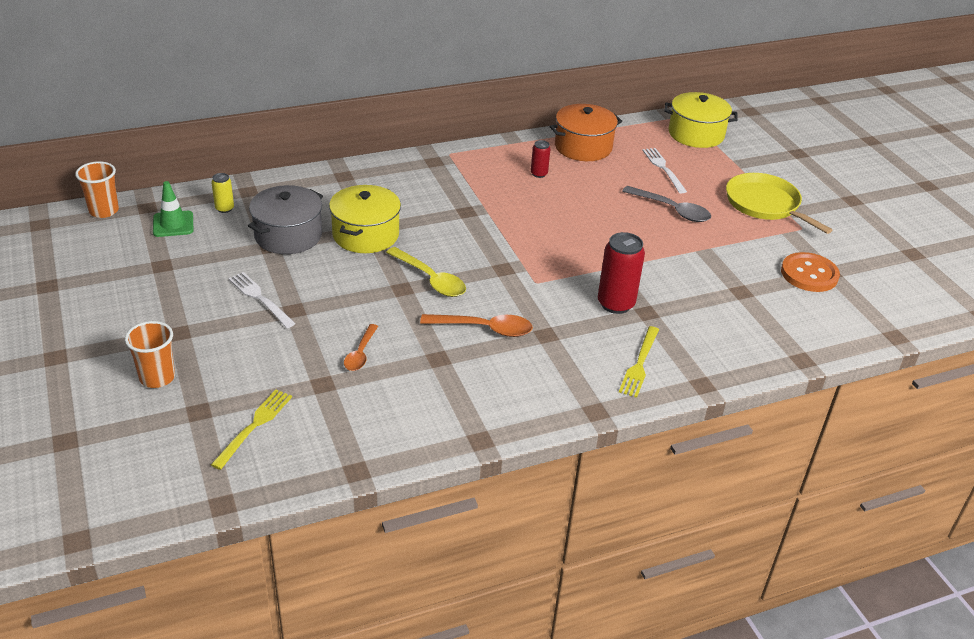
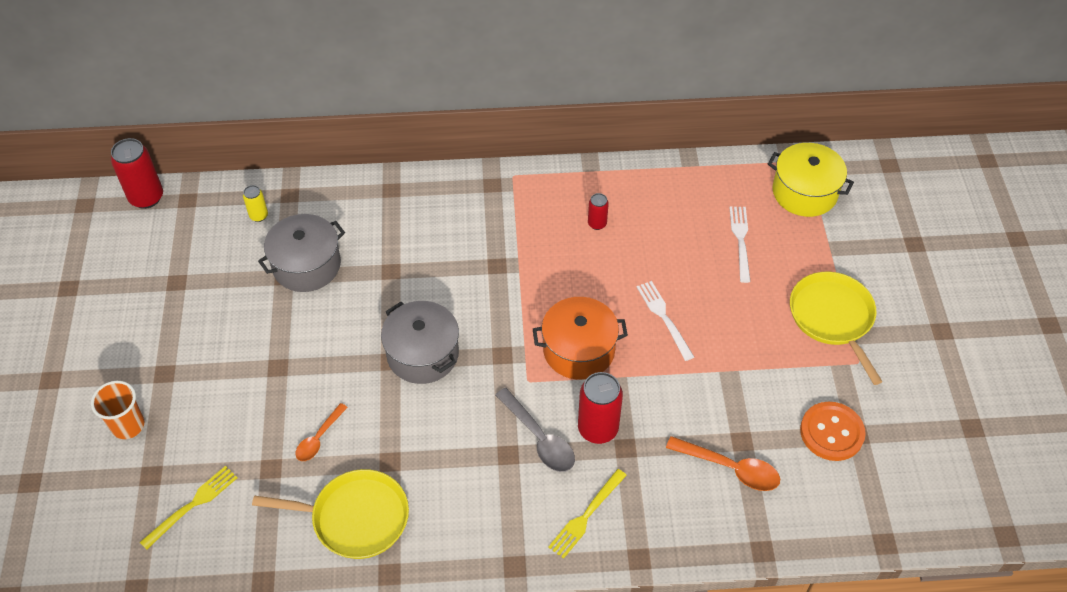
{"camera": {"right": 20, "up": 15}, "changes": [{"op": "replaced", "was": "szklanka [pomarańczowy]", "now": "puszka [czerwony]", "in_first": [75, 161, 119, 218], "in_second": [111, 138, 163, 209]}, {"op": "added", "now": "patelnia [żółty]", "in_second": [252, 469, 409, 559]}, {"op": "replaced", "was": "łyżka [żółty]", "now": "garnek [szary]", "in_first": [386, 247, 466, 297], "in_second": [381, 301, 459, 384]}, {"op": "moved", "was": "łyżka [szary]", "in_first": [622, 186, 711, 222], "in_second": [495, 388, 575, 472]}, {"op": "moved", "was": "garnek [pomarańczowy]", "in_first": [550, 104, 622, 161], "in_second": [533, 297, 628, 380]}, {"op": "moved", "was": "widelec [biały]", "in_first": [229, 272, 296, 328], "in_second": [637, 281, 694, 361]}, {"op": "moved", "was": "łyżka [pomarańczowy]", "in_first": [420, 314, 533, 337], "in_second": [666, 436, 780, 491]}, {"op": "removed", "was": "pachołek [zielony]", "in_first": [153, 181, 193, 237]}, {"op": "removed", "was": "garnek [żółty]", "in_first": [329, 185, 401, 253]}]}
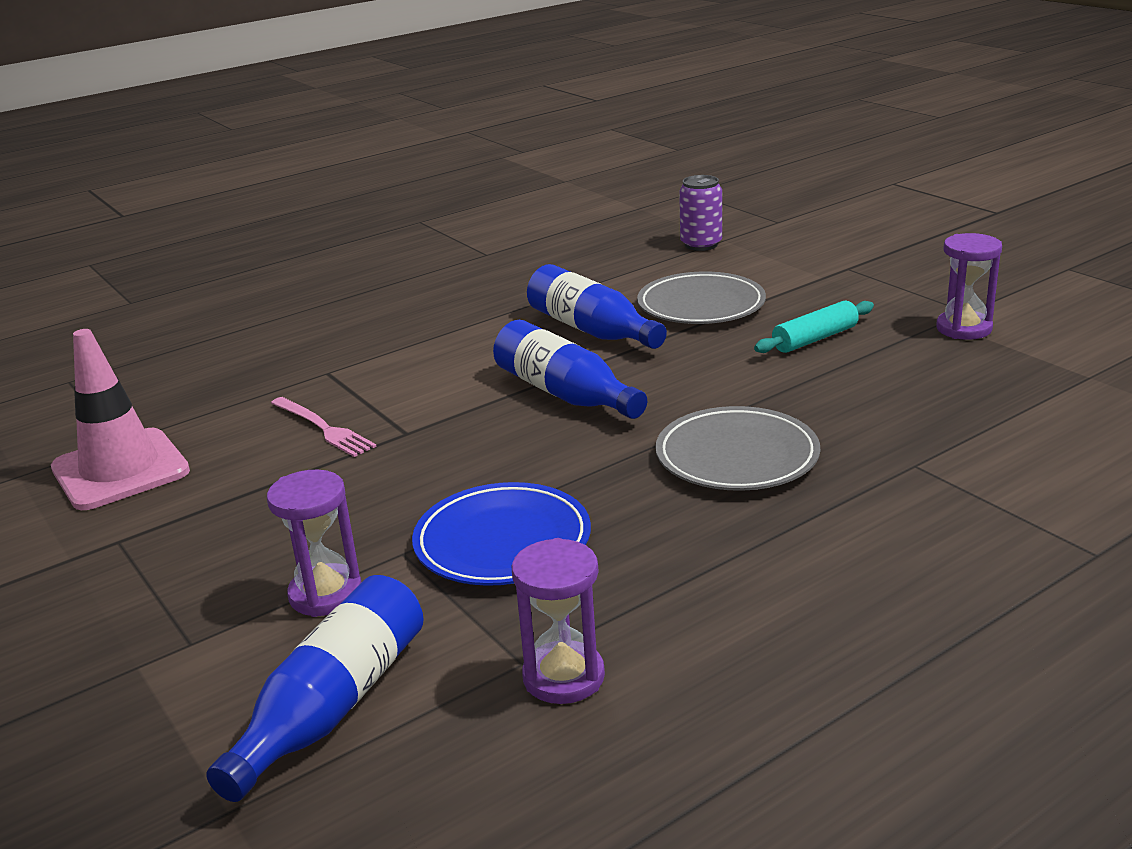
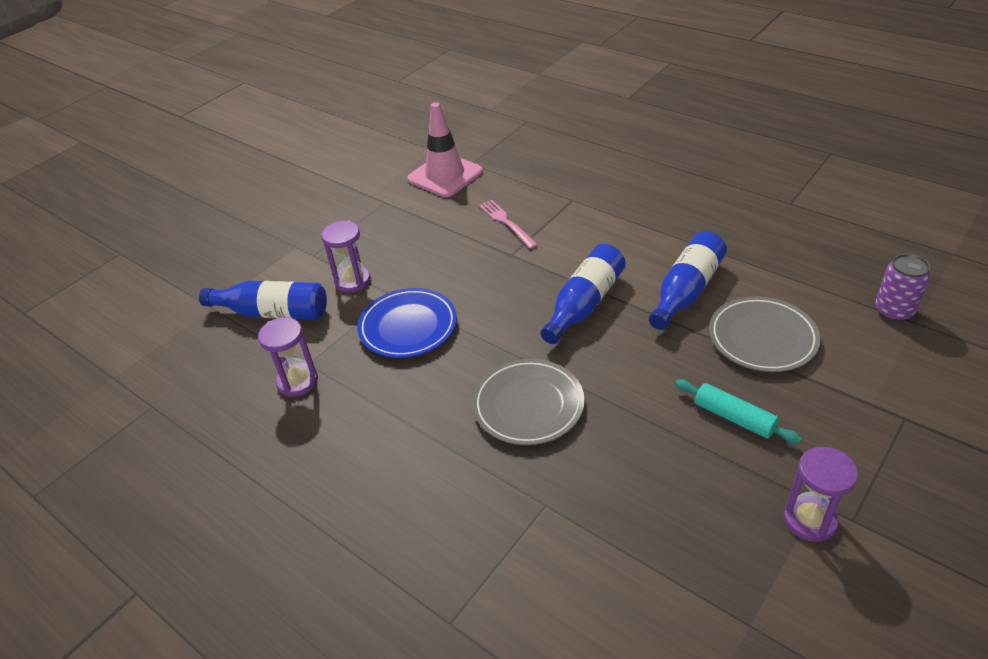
{"camera": {"right": 75, "up": 15}, "changes": [{"op": "turned", "was": "widelec [różowy]", "in_first": [271, 397, 377, 457], "in_second": [479, 200, 538, 249], "clockwise": 120}]}
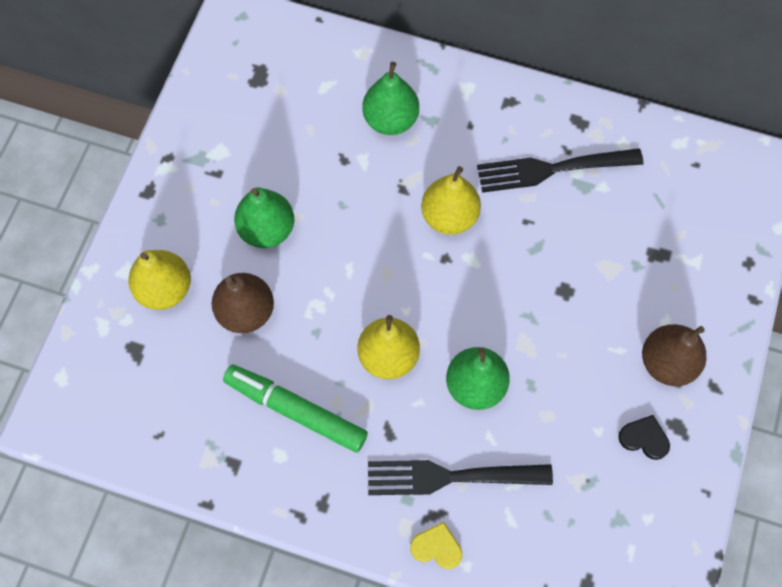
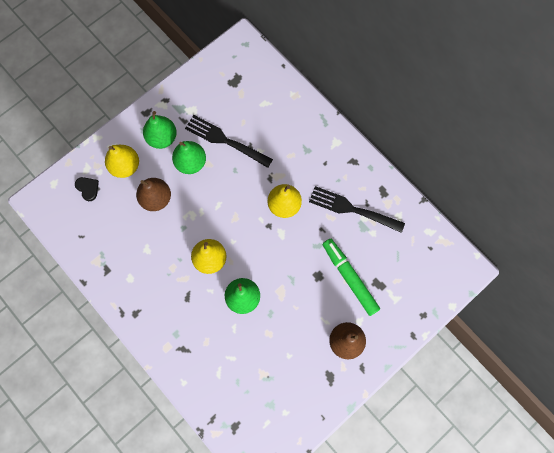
{"camera": {"right": 30, "up": 5}, "changes": [{"op": "moved", "was": "serce [czarny]", "in_first": [618, 415, 670, 460], "in_second": [75, 177, 99, 201]}, {"op": "moved", "was": "gruszka [zielony]", "in_first": [362, 62, 419, 135], "in_second": [143, 111, 177, 149]}, {"op": "moved", "was": "widelec [czarny]", "in_first": [368, 460, 553, 495], "in_second": [185, 115, 273, 168]}, {"op": "moved", "was": "flamaster [zielony]", "in_first": [223, 364, 368, 453], "in_second": [323, 239, 380, 316]}, {"op": "removed", "was": "serce [żółty]", "in_first": [410, 522, 462, 569]}]}
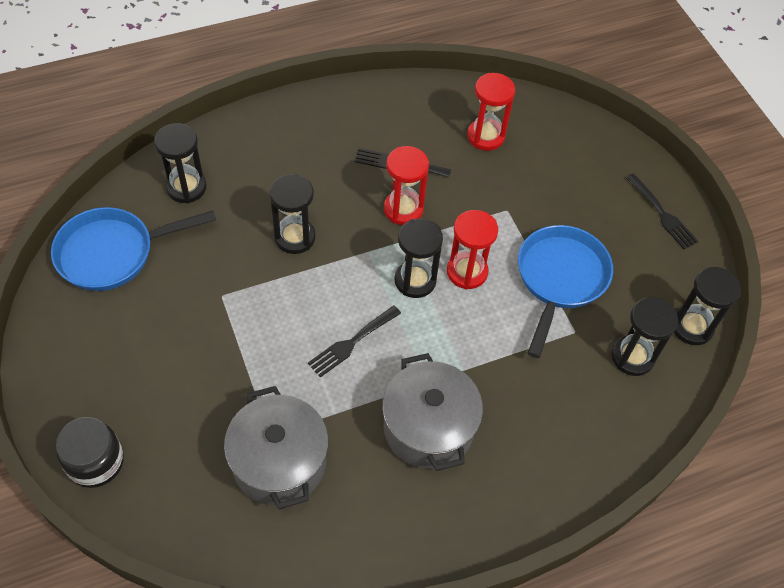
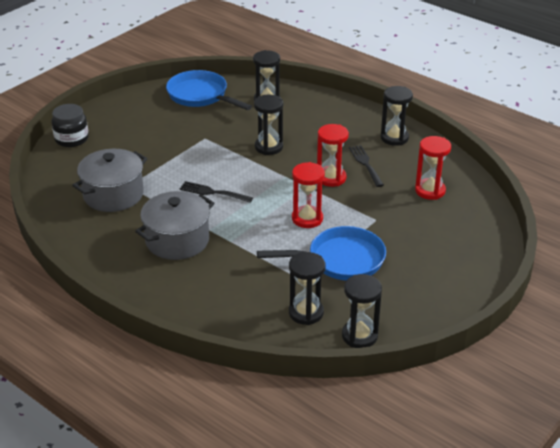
{"camera": {"right": 65, "up": -20}, "changes": [{"op": "moved", "was": "klepsydra [czarny]", "in_first": [394, 218, 443, 298], "in_second": [381, 86, 413, 146]}, {"op": "removed", "was": "widelec [czarny]", "in_first": [626, 173, 698, 249]}]}
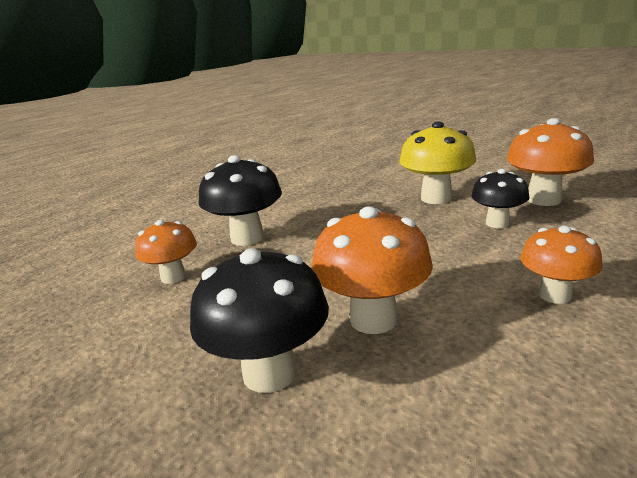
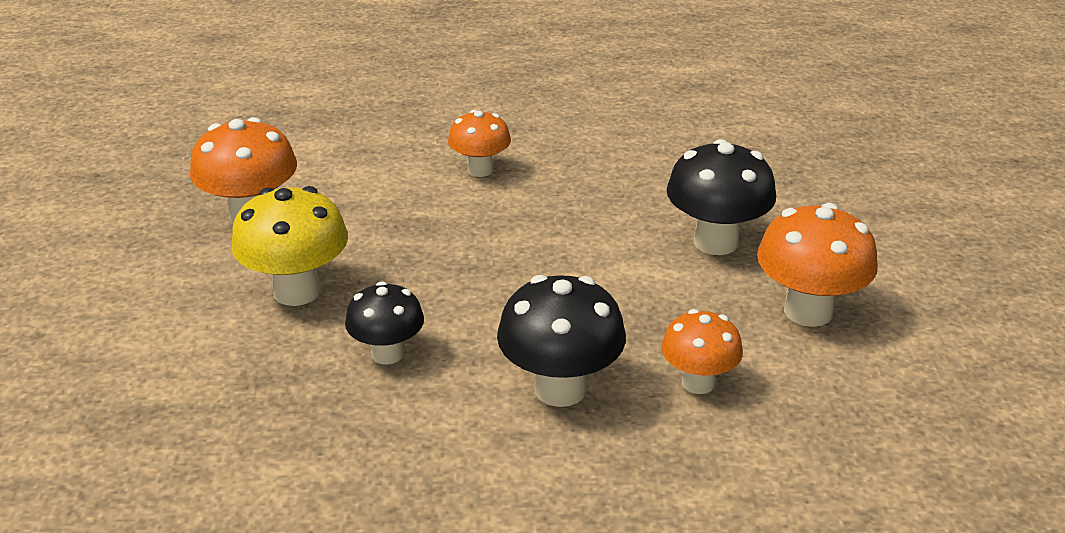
{"camera": {"right": -135, "up": 10}, "changes": [{"op": "moved", "was": "grzyb [czarny]", "in_first": [471, 169, 530, 228], "in_second": [345, 281, 424, 365]}, {"op": "moved", "was": "grzyb [pomarańczowy]", "in_first": [311, 206, 433, 334], "in_second": [757, 203, 878, 327]}]}
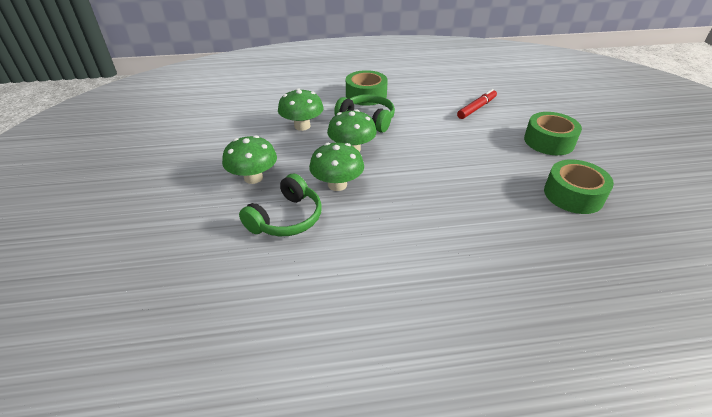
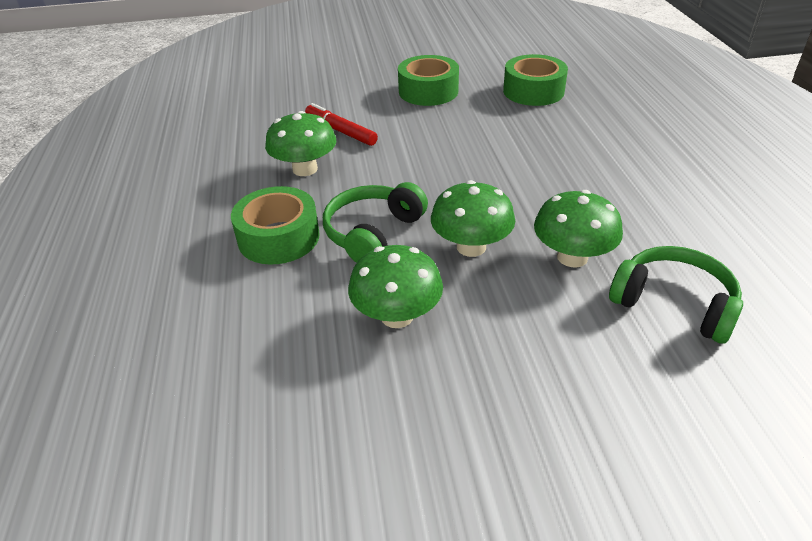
{"camera": {"right": -90, "up": 0}, "changes": [{"op": "moved", "was": "grzyb [zielony]", "in_first": [222, 135, 277, 184], "in_second": [265, 111, 337, 176]}]}
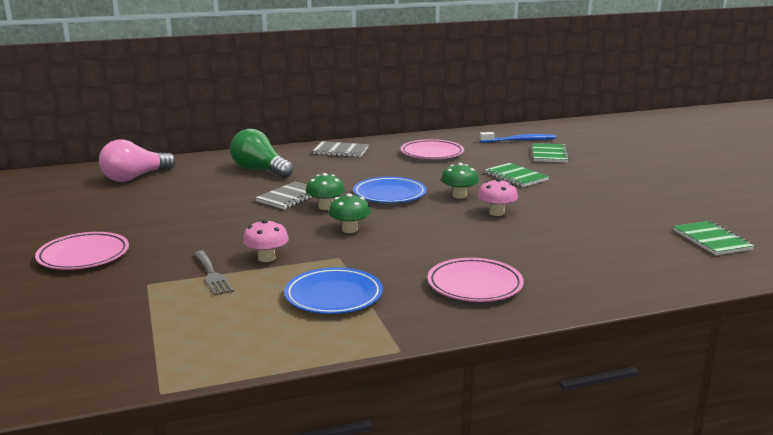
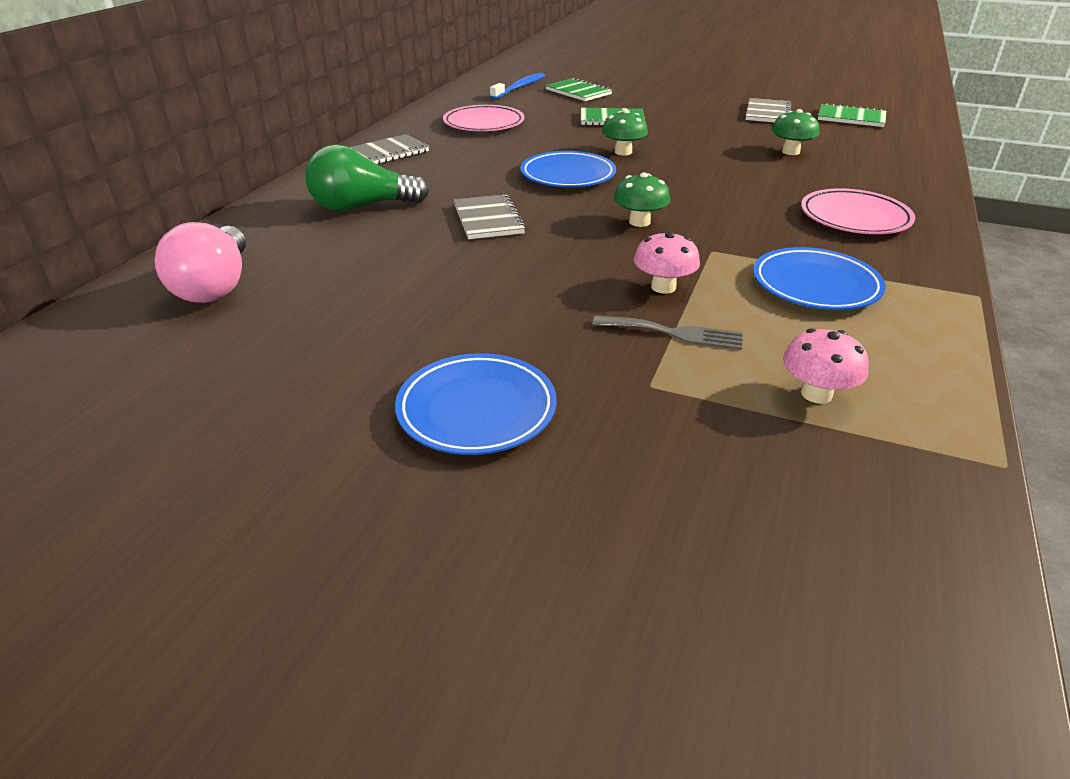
{"camera": {"right": -50, "up": 15}, "changes": [{"op": "recoloured", "was": "talerz [różowy]", "now": "talerz [niebieski]", "in_first": [35, 232, 129, 270], "in_second": [395, 353, 557, 455]}, {"op": "added", "now": "zeszyt [szary]", "in_second": [746, 98, 792, 122]}, {"op": "moved", "was": "grzyb [zielony]", "in_first": [306, 173, 345, 210], "in_second": [771, 109, 819, 155]}, {"op": "moved", "was": "grzyb [różowy]", "in_first": [478, 178, 518, 216], "in_second": [783, 328, 869, 404]}]}
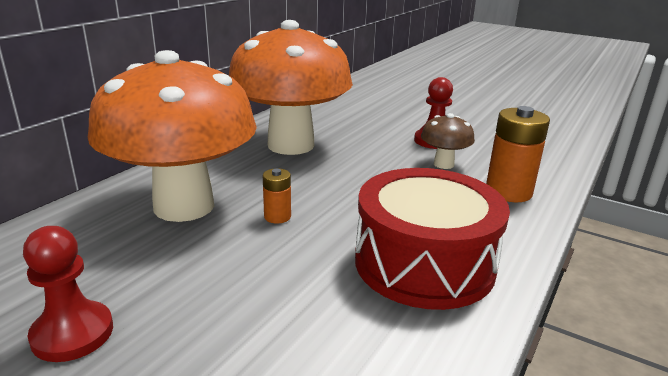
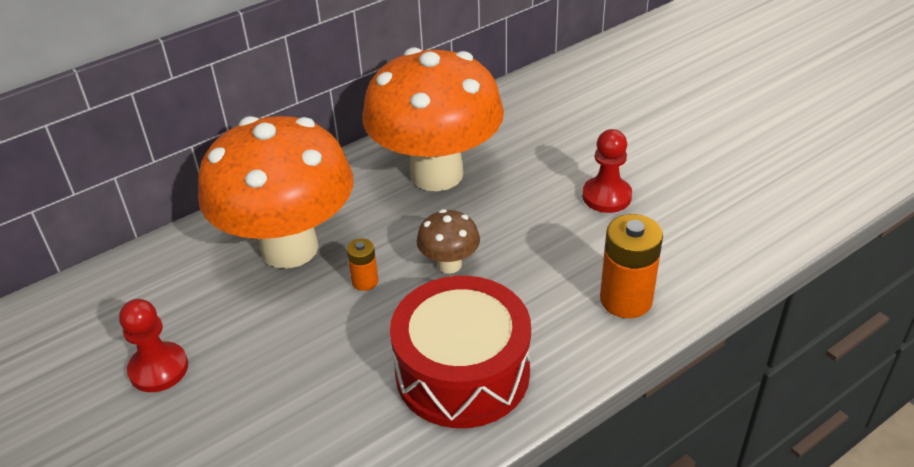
{"camera": {"right": 25, "up": 15}, "changes": [{"op": "moved", "was": "grzyb [brązowy]", "in_first": [421, 113, 475, 169], "in_second": [416, 209, 480, 274]}]}
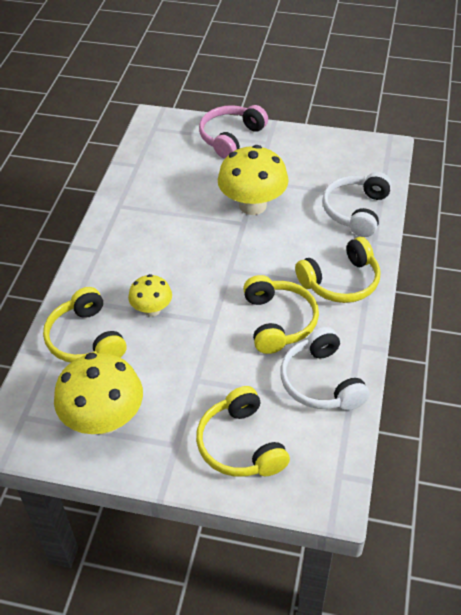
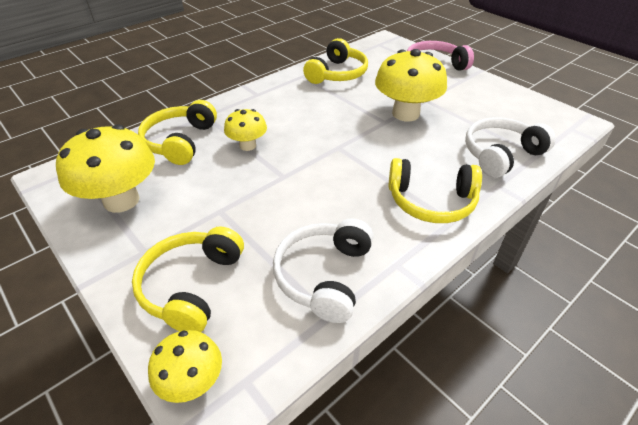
{"camera": {"right": 35, "up": -5}, "changes": [{"op": "added", "now": "grzyb [żółty]", "in_second": [148, 330, 222, 403]}, {"op": "moved", "was": "słuchawki [żółty]", "in_first": [243, 275, 319, 354], "in_second": [303, 38, 368, 84]}]}
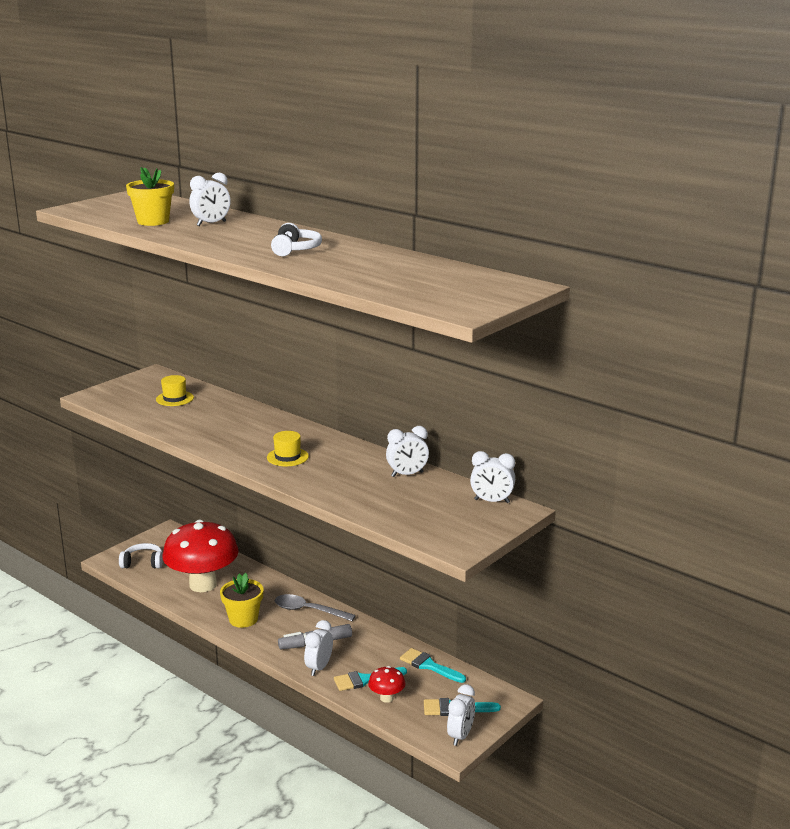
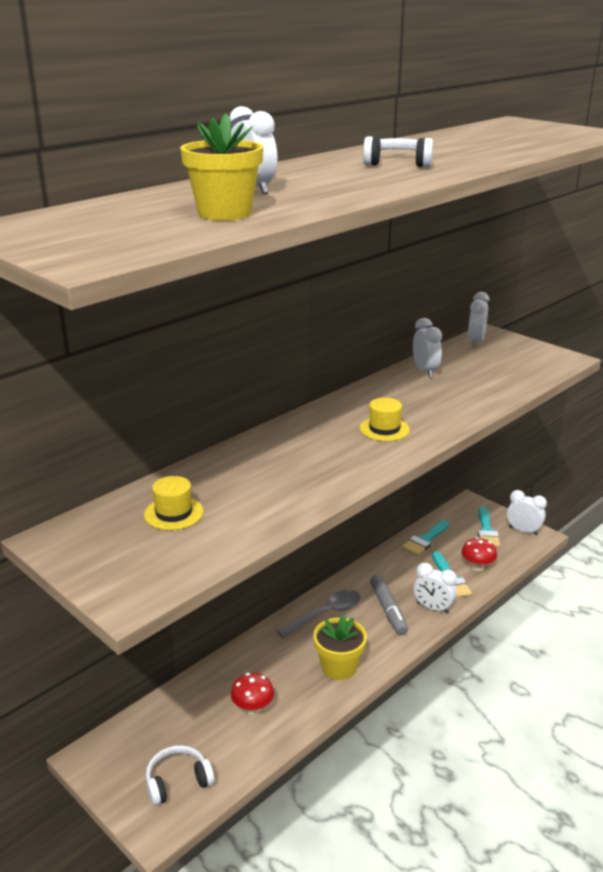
{"camera": {"right": -85, "up": 5}, "changes": [{"op": "turned", "was": "słuchawki [biały]", "in_first": [119, 543, 163, 568], "in_second": [146, 745, 214, 806], "clockwise": 60}, {"op": "resized", "was": "grzyb [czerwony]", "in_first": [162, 520, 239, 592], "in_second": [231, 673, 274, 715], "ratio": 0.43}, {"op": "turned", "was": "łyżka [szary]", "in_first": [274, 594, 356, 621], "in_second": [276, 590, 361, 638], "clockwise": -150}]}
